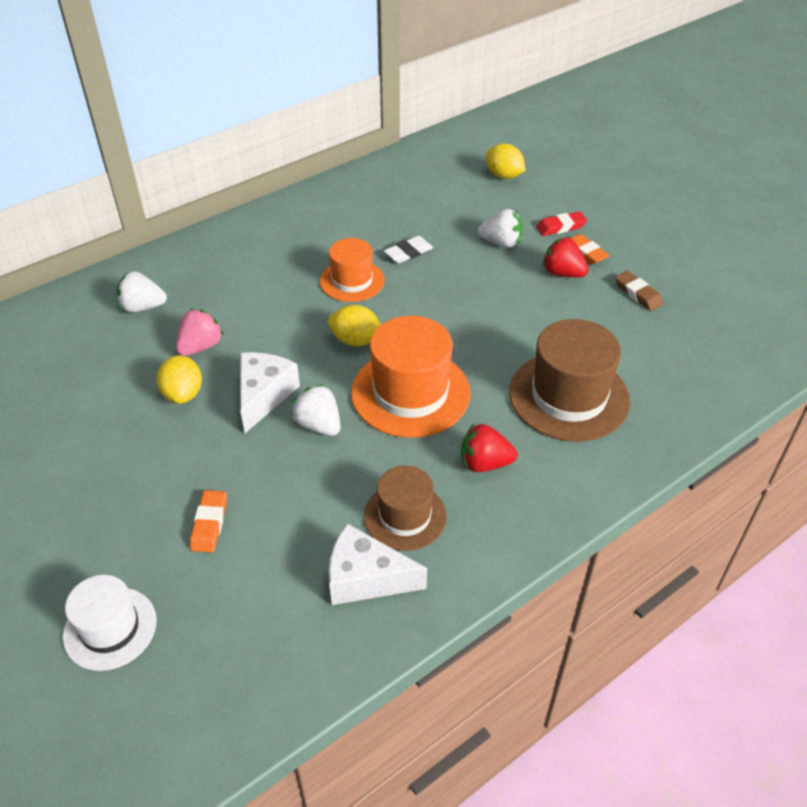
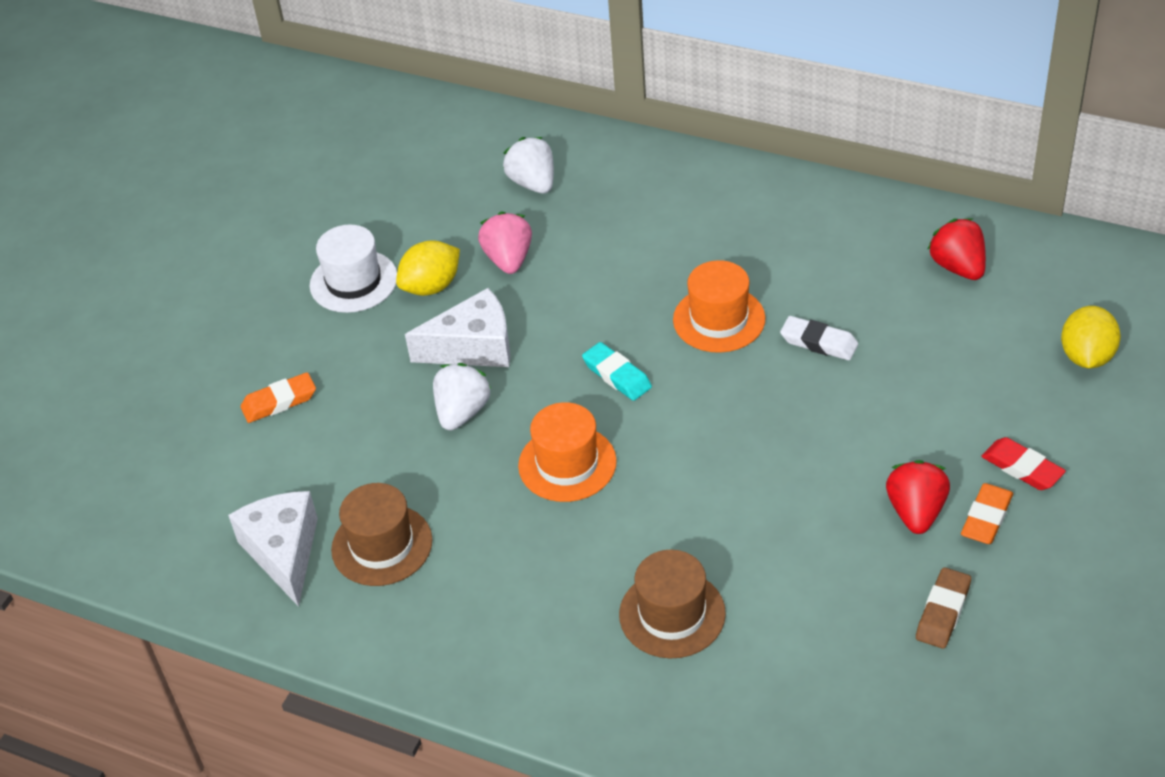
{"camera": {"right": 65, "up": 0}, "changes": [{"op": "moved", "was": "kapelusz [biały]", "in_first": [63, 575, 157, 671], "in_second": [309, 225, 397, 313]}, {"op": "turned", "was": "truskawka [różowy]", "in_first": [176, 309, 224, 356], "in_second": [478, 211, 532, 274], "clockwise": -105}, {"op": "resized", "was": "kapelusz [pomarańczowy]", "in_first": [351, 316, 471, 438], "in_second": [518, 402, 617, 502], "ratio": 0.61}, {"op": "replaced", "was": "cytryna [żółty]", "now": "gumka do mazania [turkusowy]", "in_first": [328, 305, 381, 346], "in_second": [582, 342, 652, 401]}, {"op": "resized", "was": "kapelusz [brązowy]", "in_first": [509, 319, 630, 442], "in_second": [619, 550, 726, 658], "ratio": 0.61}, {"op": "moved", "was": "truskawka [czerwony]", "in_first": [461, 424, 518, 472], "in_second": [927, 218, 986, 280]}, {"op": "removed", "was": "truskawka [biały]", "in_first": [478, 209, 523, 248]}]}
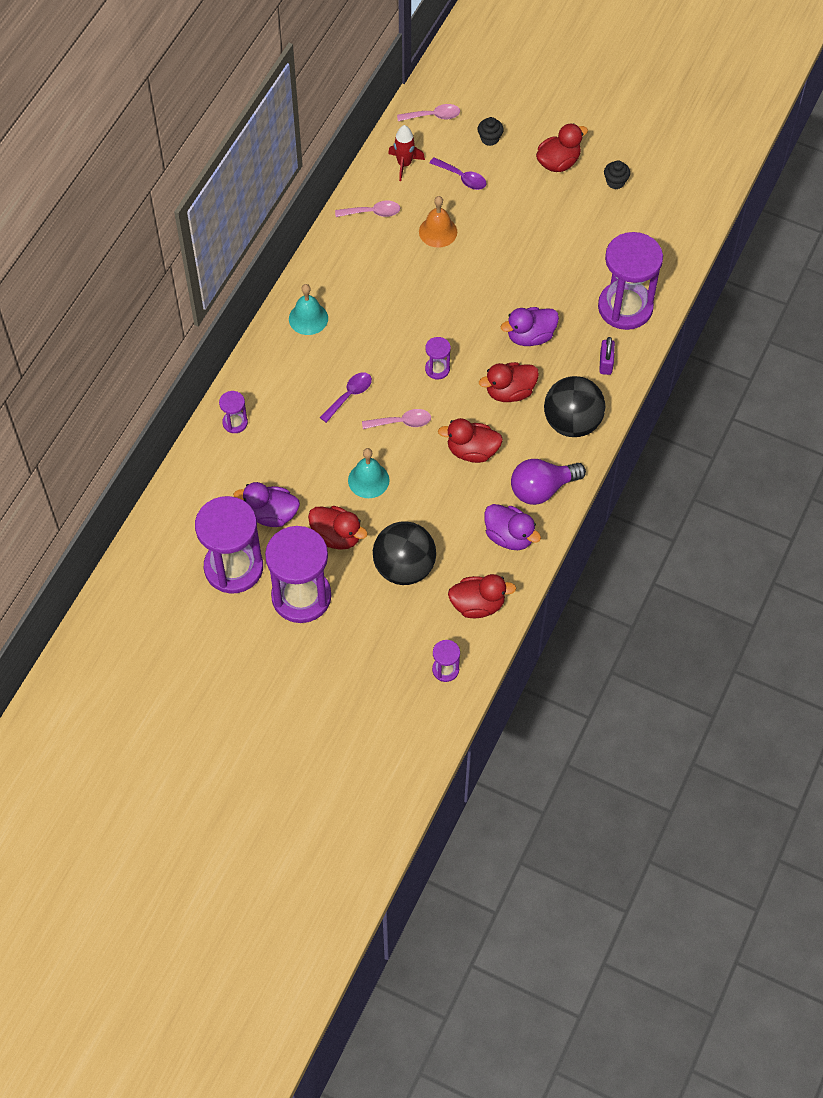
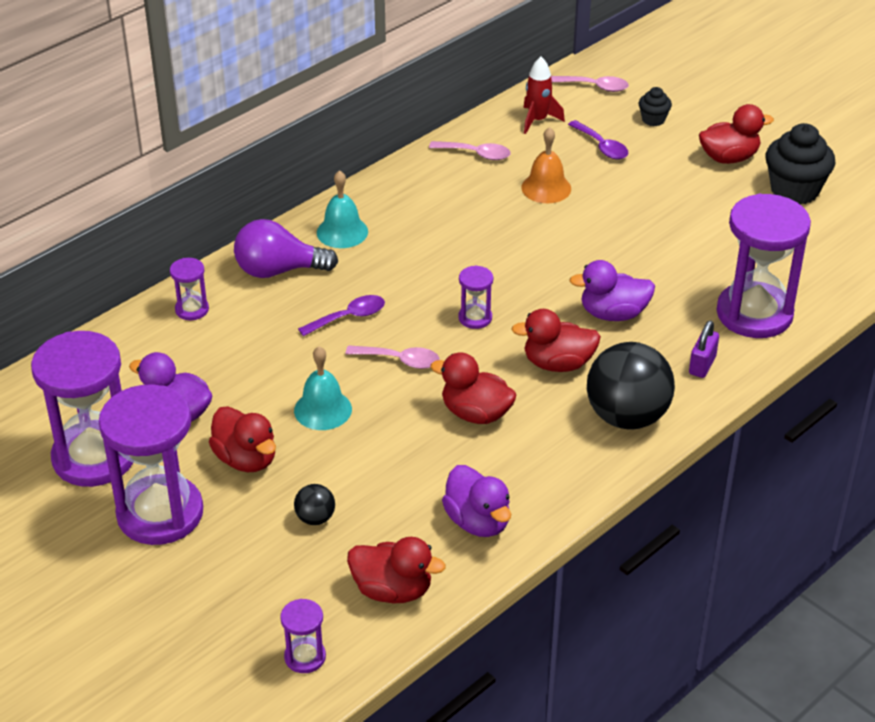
{"camera": {"right": 20, "up": -20}, "changes": [{"op": "moved", "was": "żarówka [fioletowy]", "in_first": [511, 459, 586, 505], "in_second": [234, 219, 338, 278]}, {"op": "resized", "was": "piłka [czarny]", "in_first": [373, 521, 436, 585], "in_second": [294, 484, 335, 525], "ratio": 0.45}, {"op": "resized", "was": "muffinka [czarny]", "in_first": [604, 161, 630, 189], "in_second": [766, 123, 835, 205], "ratio": 1.97}]}
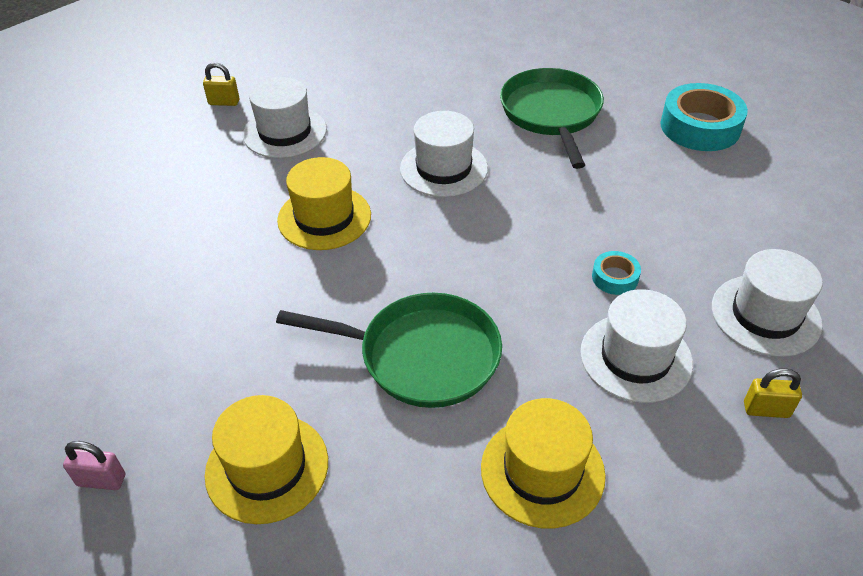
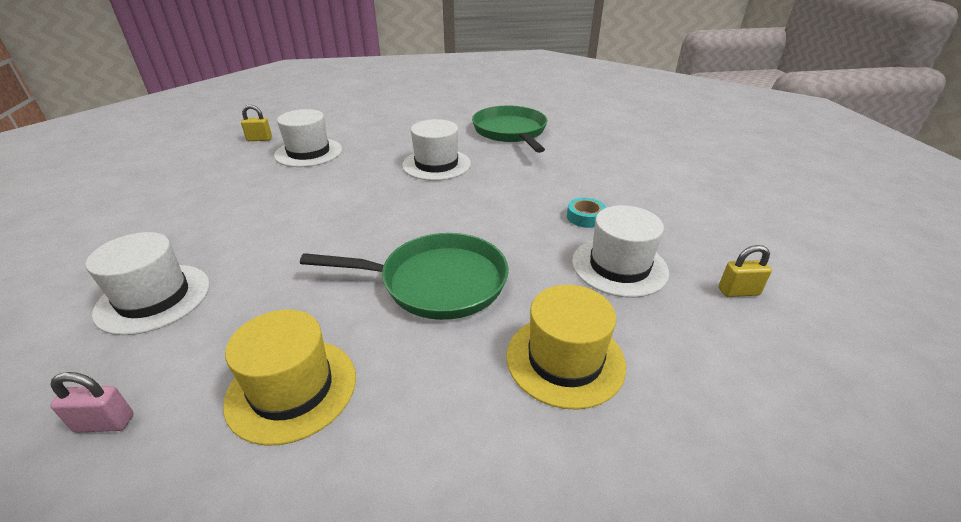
{"camera": {"right": -10, "up": -10}, "changes": [{"op": "moved", "was": "kapelusz [biały]", "in_first": [712, 249, 823, 357], "in_second": [85, 232, 210, 335]}, {"op": "removed", "was": "kapelusz [żółty]", "in_first": [277, 157, 371, 250]}, {"op": "removed", "was": "taśma klejąca [turkusowy]", "in_first": [660, 83, 748, 151]}]}
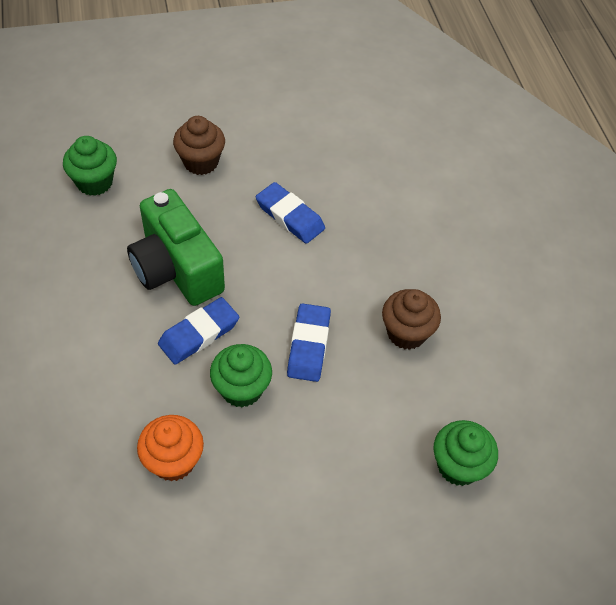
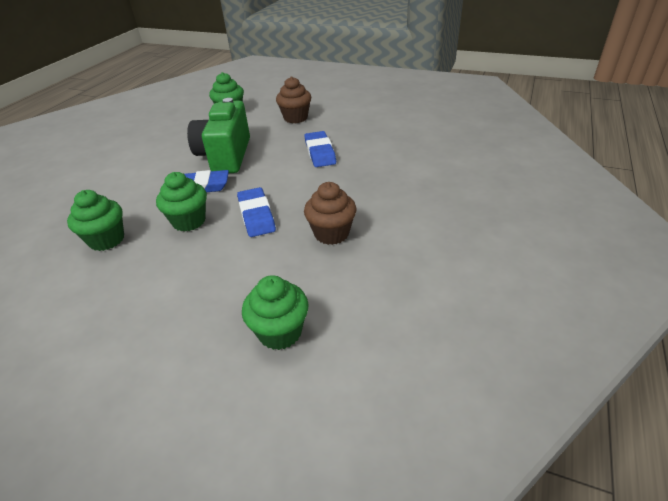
{"camera": {"right": 40, "up": -15}, "changes": [{"op": "recoloured", "was": "muffinka [pomarańczowy]", "now": "muffinka [zielony]", "in_first": [137, 415, 204, 481], "in_second": [67, 190, 124, 251]}, {"op": "turned", "was": "gumka do mazania [niebieski]", "in_first": [287, 303, 331, 382], "in_second": [237, 187, 276, 237], "clockwise": -60}]}
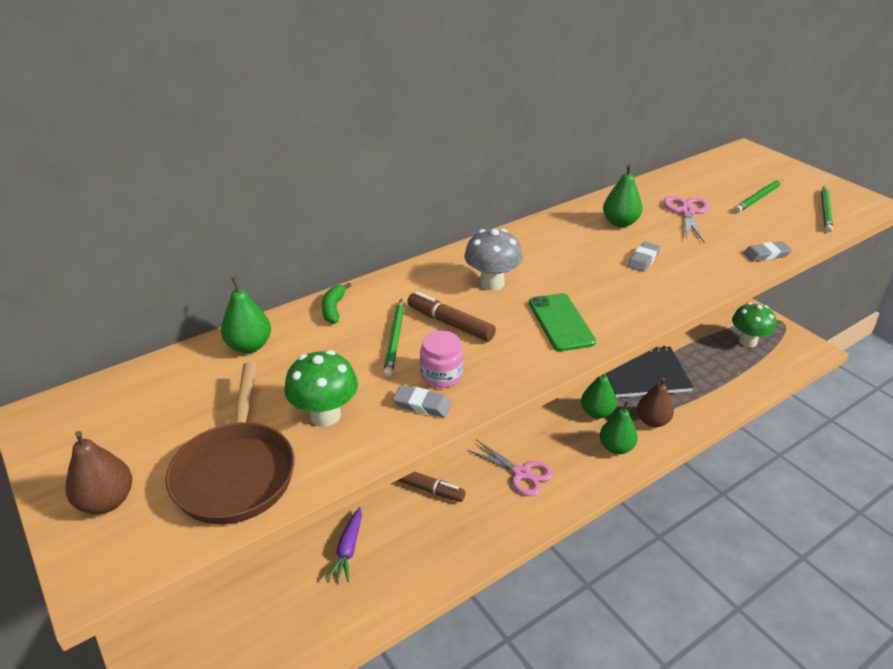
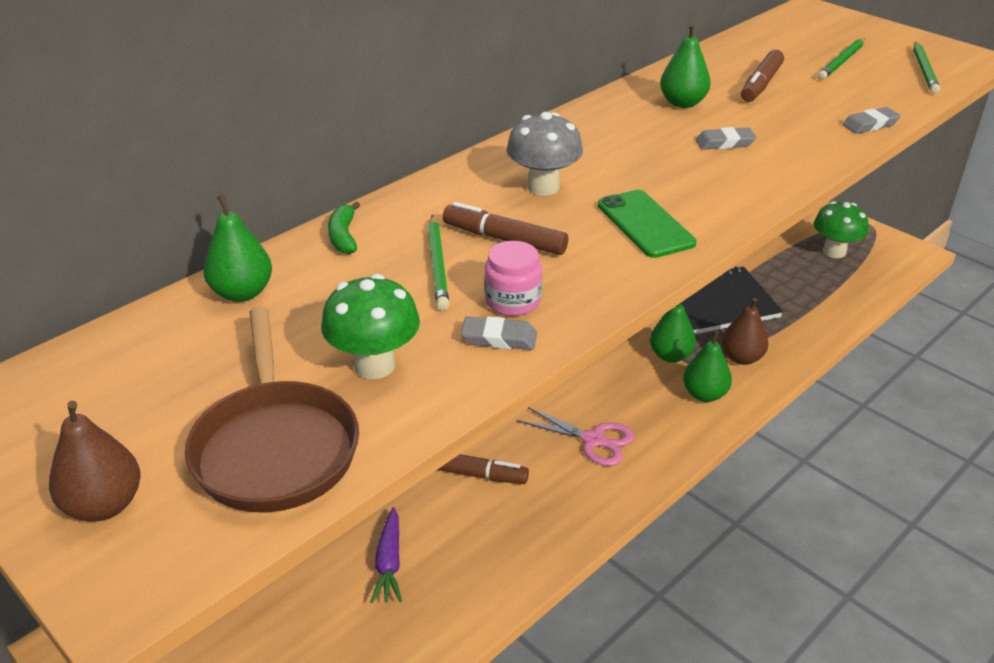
{"camera": {"right": -10, "up": 0}, "changes": [{"op": "turned", "was": "gumka do mazania [szary]", "in_first": [628, 242, 661, 272], "in_second": [695, 127, 756, 150], "clockwise": 60}, {"op": "replaced", "was": "nożyczki [różowy]", "now": "flamaster [brązowy]", "in_first": [663, 196, 709, 243], "in_second": [741, 50, 784, 102]}]}
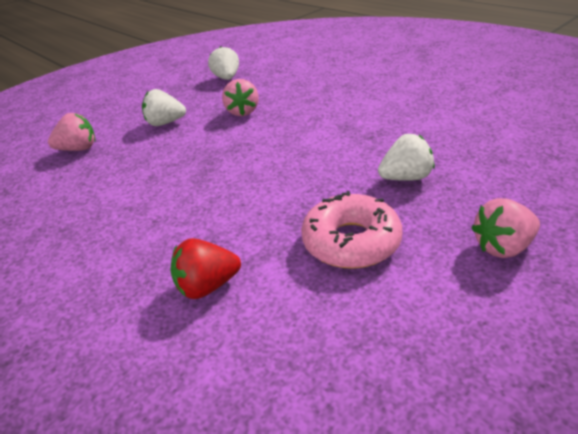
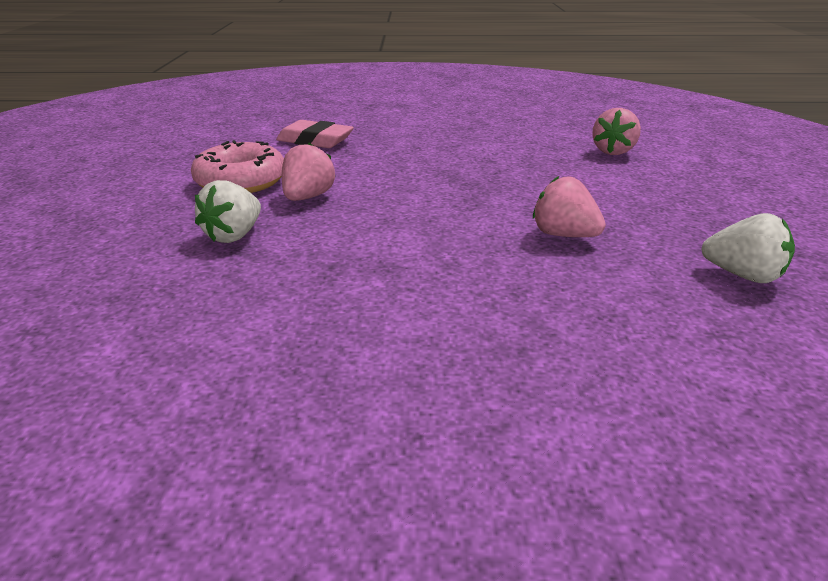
{"camera": {"right": 130, "up": -5}, "changes": [{"op": "replaced", "was": "truskawka [czerwony]", "now": "gumka do mazania [różowy]", "in_first": [170, 238, 241, 299], "in_second": [276, 120, 354, 148]}, {"op": "moved", "was": "truskawka [różowy]", "in_first": [472, 198, 540, 258], "in_second": [282, 143, 335, 201]}, {"op": "removed", "was": "truskawka [biały]", "in_first": [142, 89, 186, 126]}]}
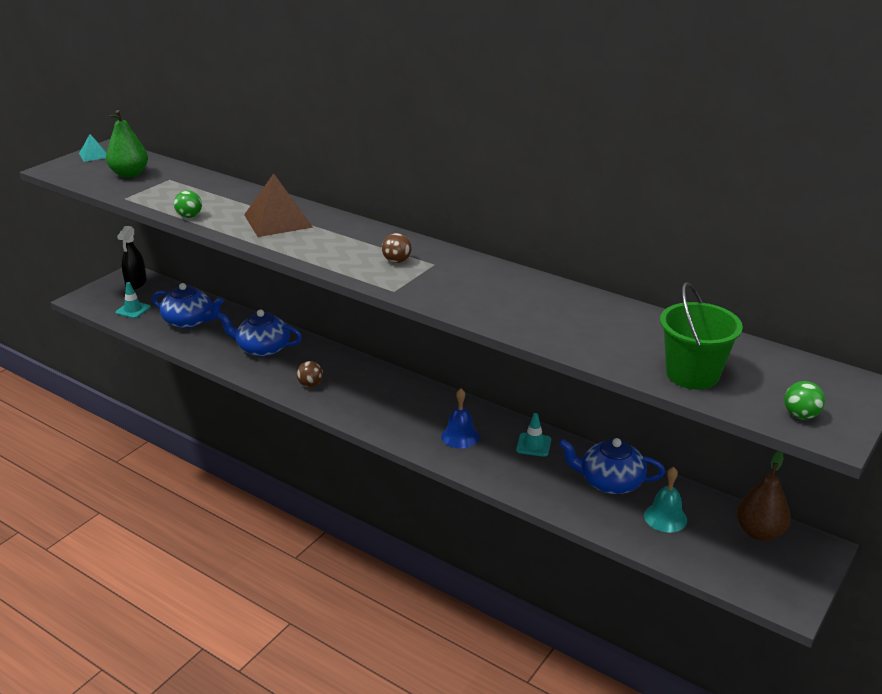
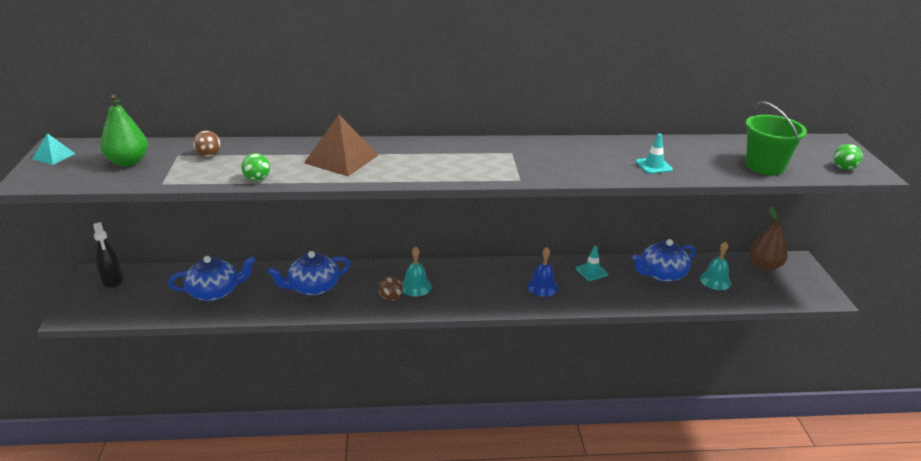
{"camera": {"right": -40, "up": 0}, "changes": [{"op": "moved", "was": "piłka [brązowy]", "in_first": [382, 233, 412, 263], "in_second": [193, 131, 221, 157]}, {"op": "added", "now": "dzwonek [turkusowy]", "in_second": [402, 246, 432, 297]}, {"op": "moved", "was": "pachołek [turkusowy]", "in_first": [116, 282, 151, 318], "in_second": [636, 134, 673, 174]}]}
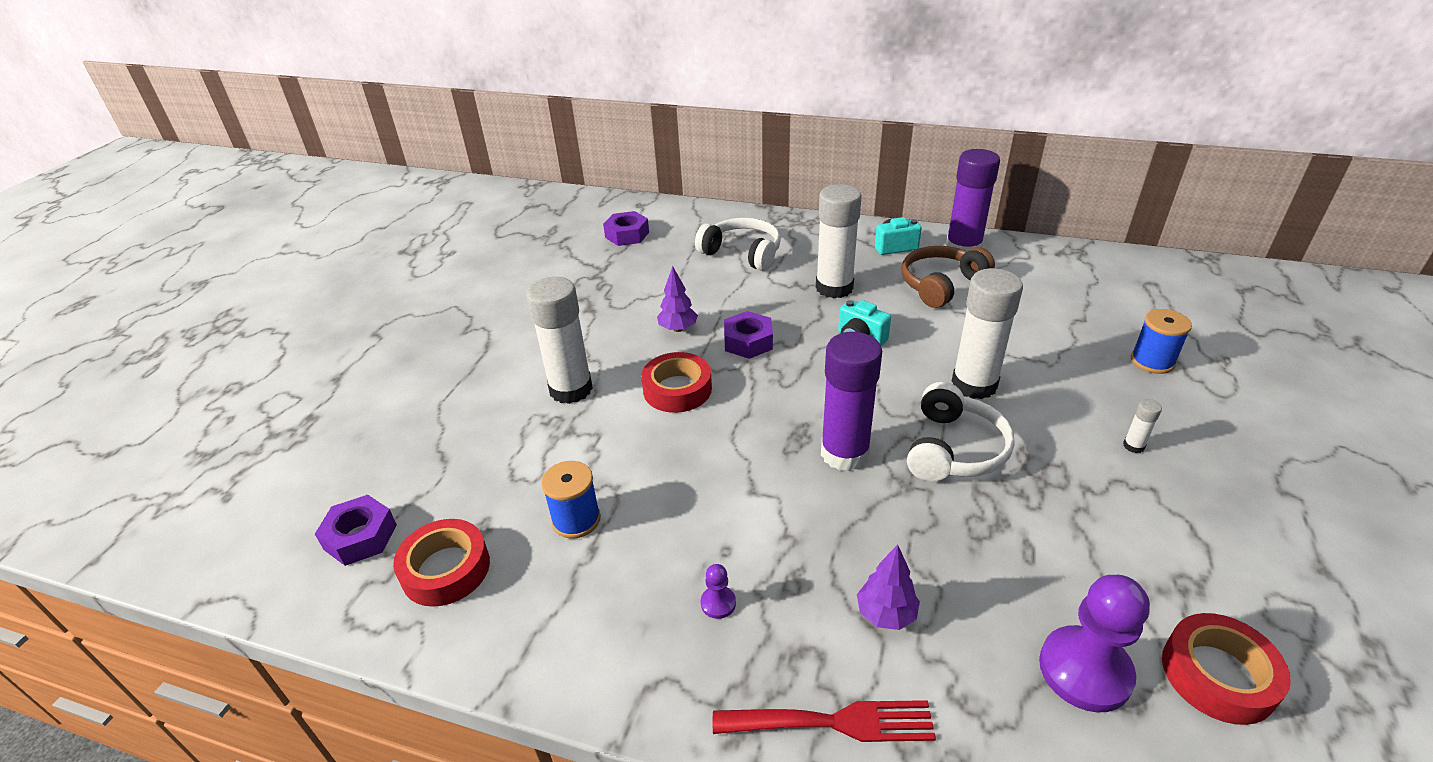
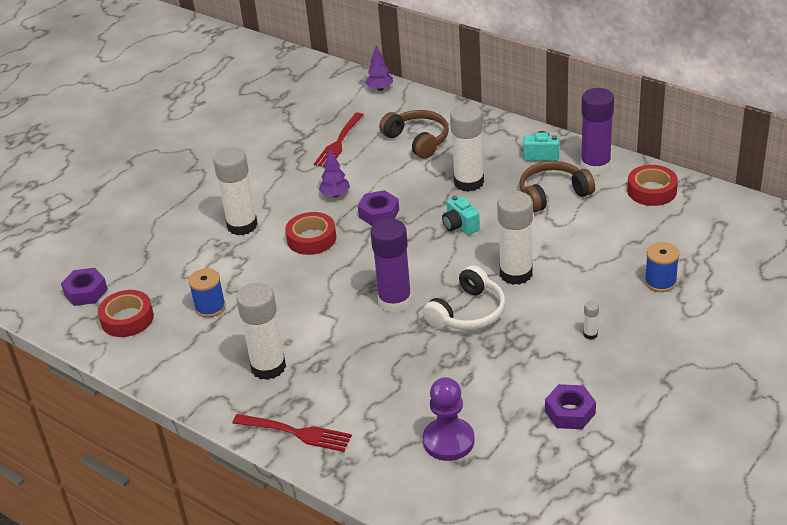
{"camera": {"right": 20, "up": 0}, "changes": [{"op": "replaced", "was": "pionek [fioletowy]", "now": "klej w sztyfcie [biały]", "in_first": [701, 564, 736, 619], "in_second": [236, 283, 286, 380]}, {"op": "added", "now": "widelec [czerwony]", "in_second": [314, 113, 364, 167]}, {"op": "moved", "was": "drzewko [fioletowy]", "in_first": [857, 545, 920, 630], "in_second": [366, 46, 393, 91]}, {"op": "recoloured", "was": "słuchawki [biały]", "now": "słuchawki [brązowy]", "in_first": [695, 218, 781, 271], "in_second": [379, 110, 449, 159]}, {"op": "moved", "was": "nakrętka [fioletowy]", "in_first": [603, 211, 649, 246], "in_second": [545, 384, 596, 429]}, {"op": "moved", "was": "taśma klejąca [czerwony]", "in_first": [1162, 613, 1291, 725], "in_second": [627, 165, 678, 206]}]}
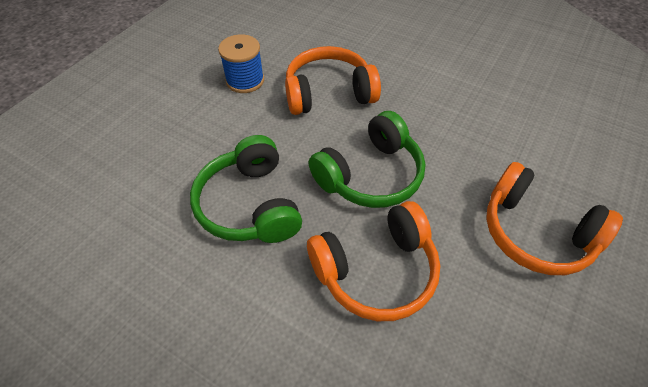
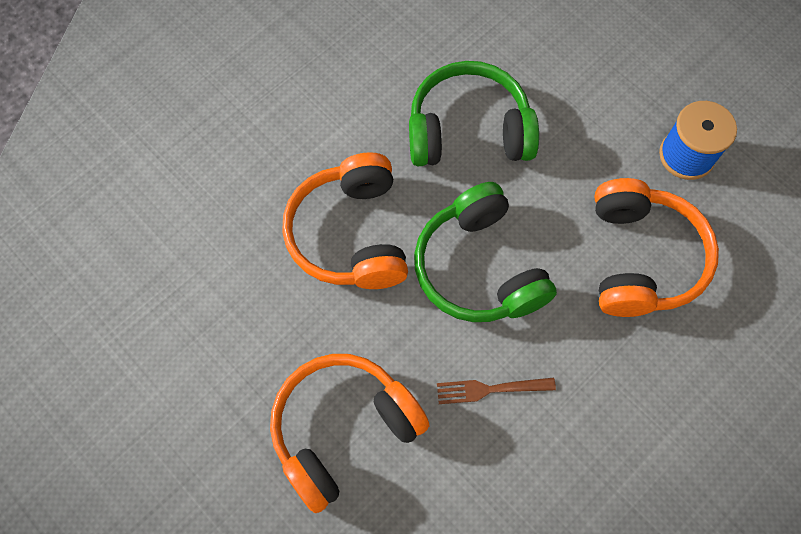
{"camera": {"right": 105, "up": 15}, "changes": [{"op": "added", "now": "widelec [brązowy]", "in_second": [437, 378, 556, 404]}]}
